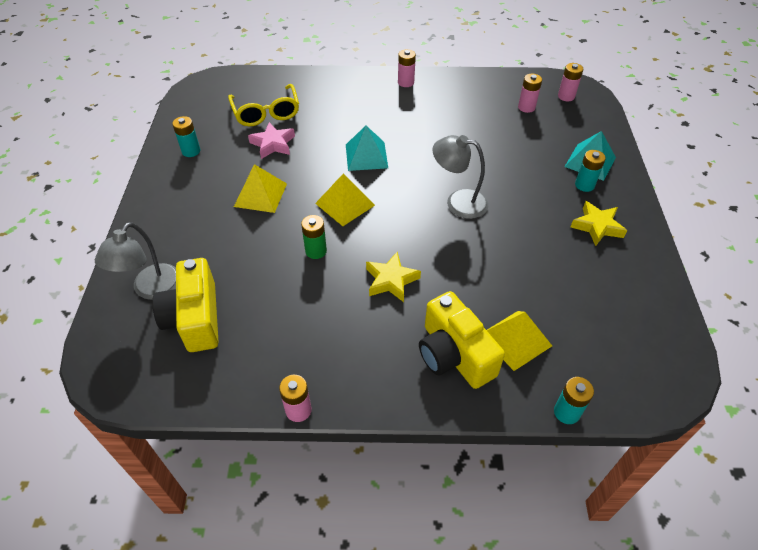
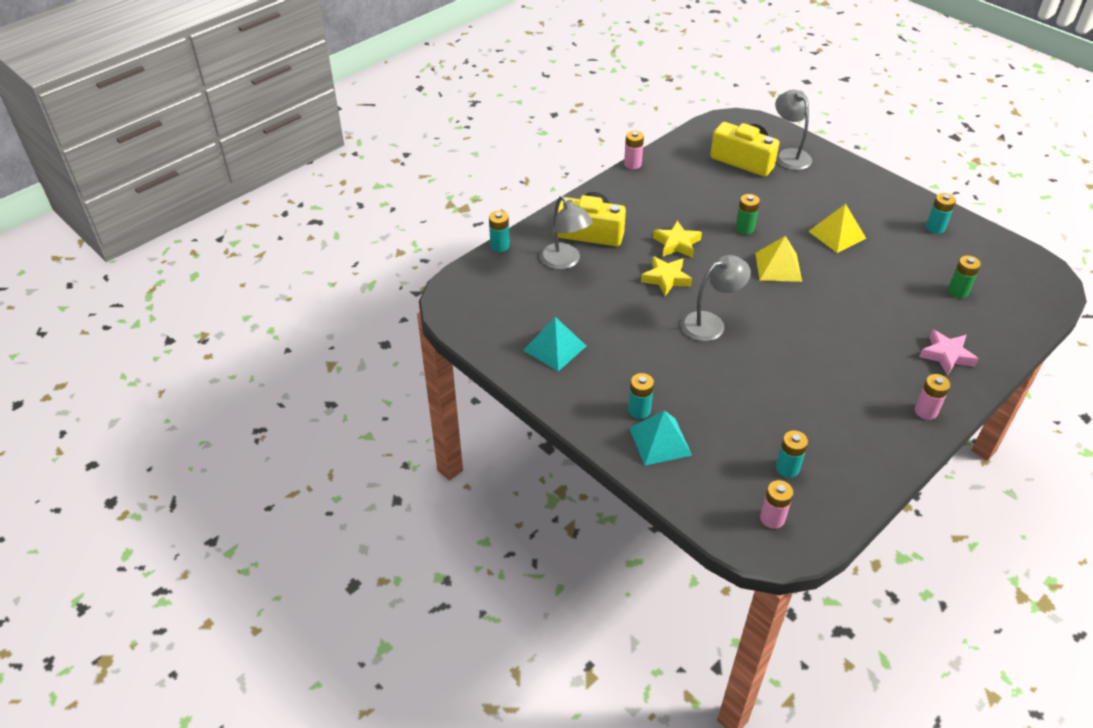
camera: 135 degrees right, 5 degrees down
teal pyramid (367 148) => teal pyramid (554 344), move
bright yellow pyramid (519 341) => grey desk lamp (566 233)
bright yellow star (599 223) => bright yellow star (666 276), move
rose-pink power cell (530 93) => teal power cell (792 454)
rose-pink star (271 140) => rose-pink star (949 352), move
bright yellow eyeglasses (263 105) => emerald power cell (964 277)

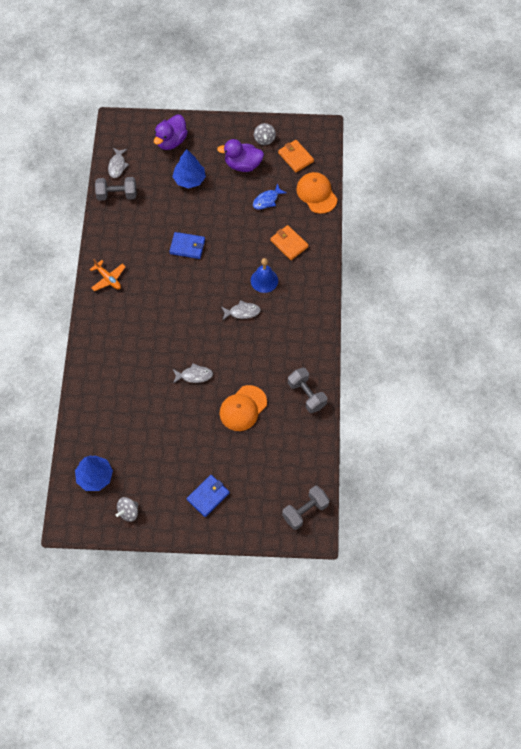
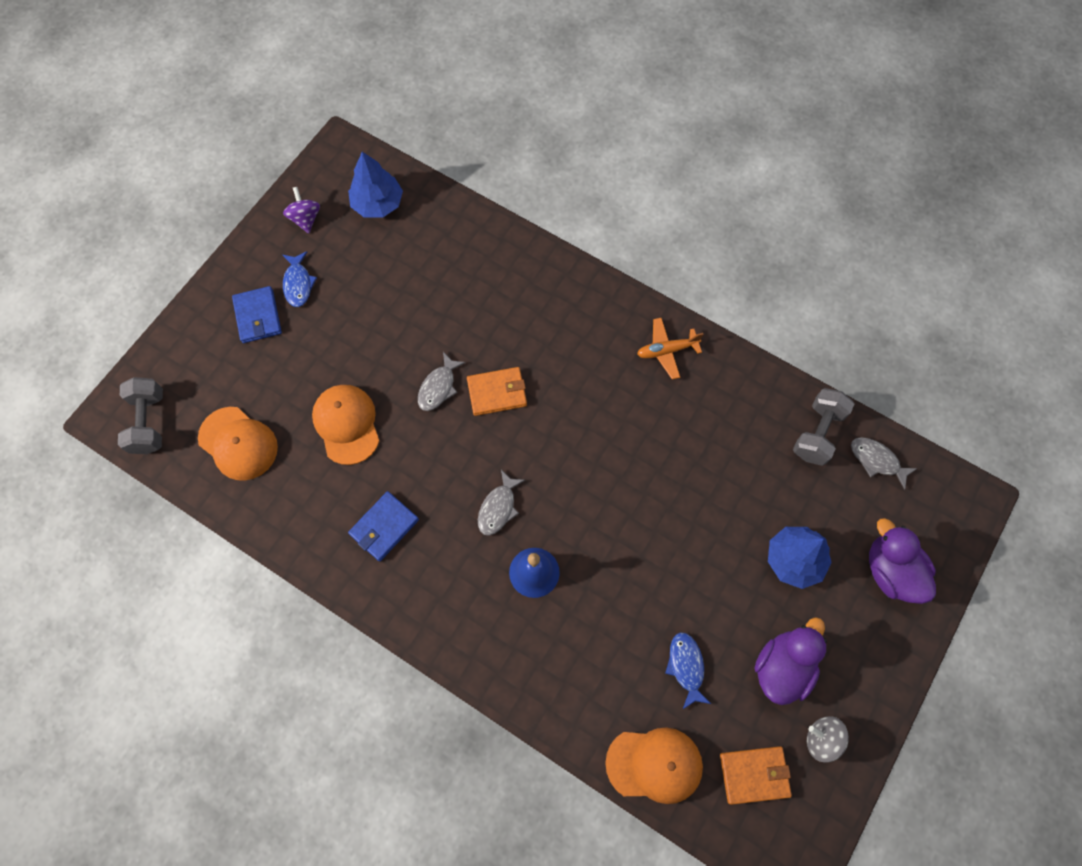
camera: 120 degrees right, 5 degrees up
nothing => orange baseball cap (238 444)
grey whirligig (127 509) => purple whirligig (301 210)
nothing => cobalt fish (300 279)
cobalt billfold (187 245) => cobalt billfold (383 526), move
orange billfold (289 242) => orange billfold (497 391), move
grey hand weight (307 390) => nothing

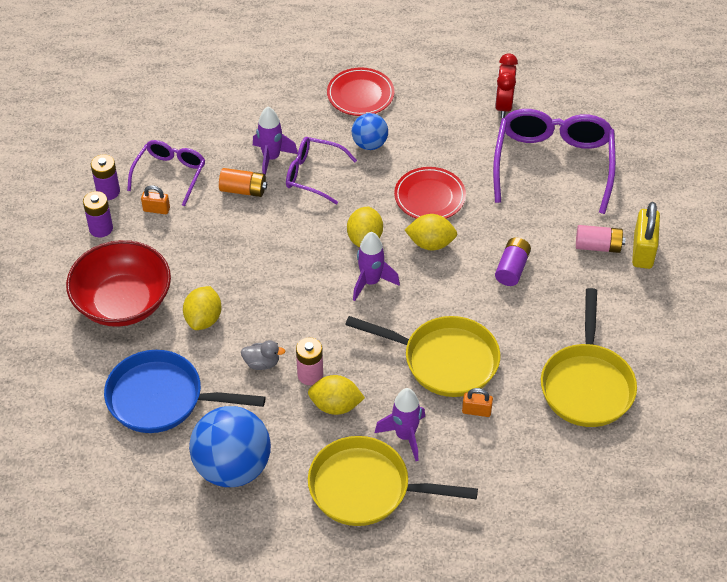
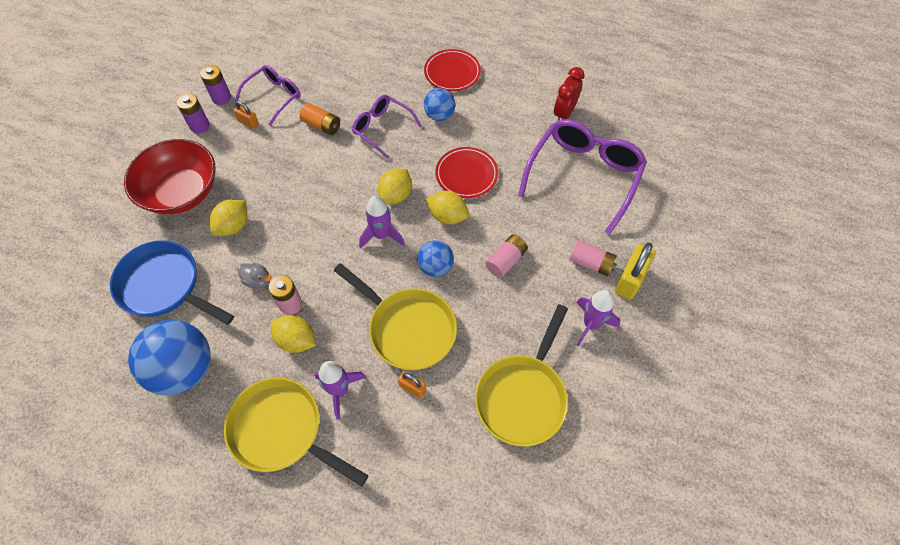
camera: 20 degrees right, 10 degrees up
nothing => cobalt ball (435 258)
purple power cell (513 261) => rose-pink power cell (507 256)
purple toy rocket (275 141) => purple toy rocket (598 318), move

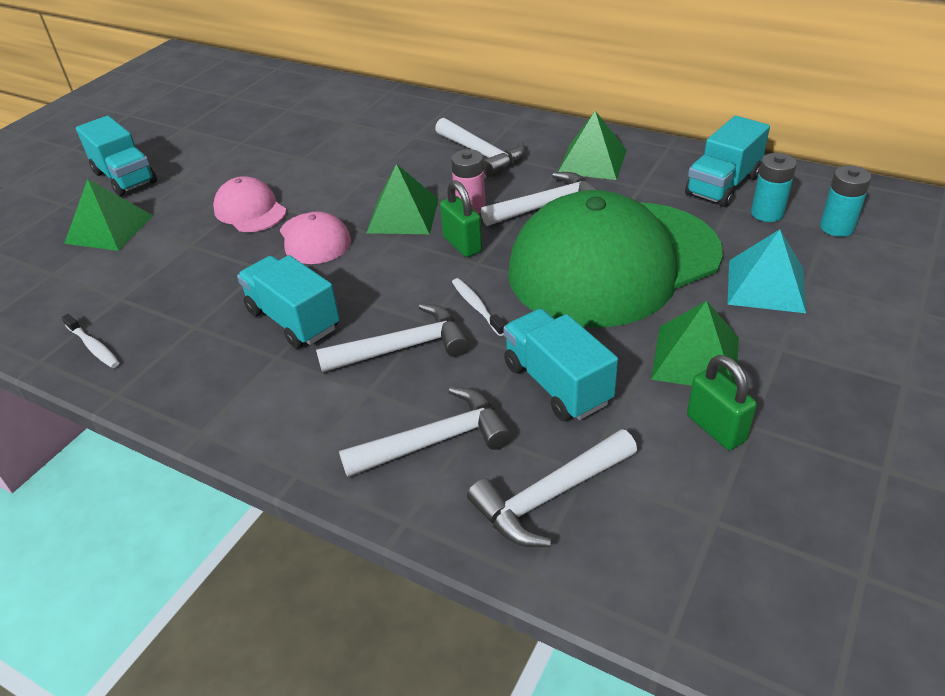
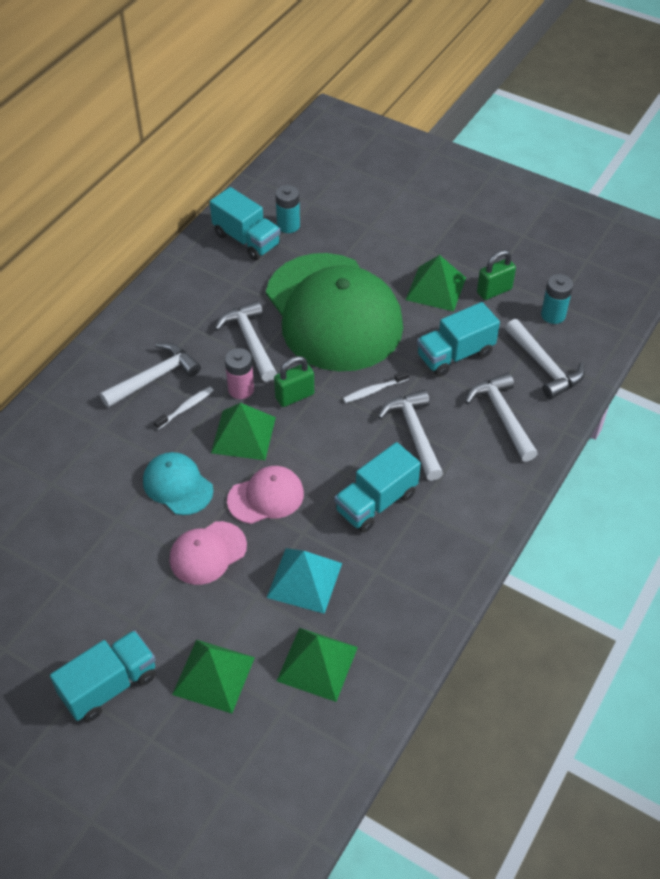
camera: 90 degrees left, 10 degrees up
nothing => teal baseball cap (178 483)
snow-white tooth brush (90 341) => snow-white tooth brush (184 408), move
teal pyramid (766 271) => teal pyramid (304 581), move
emerald pyramid (592 145) => emerald pyramid (317 665), move
teal power cell (845 201) => teal power cell (557 299), move

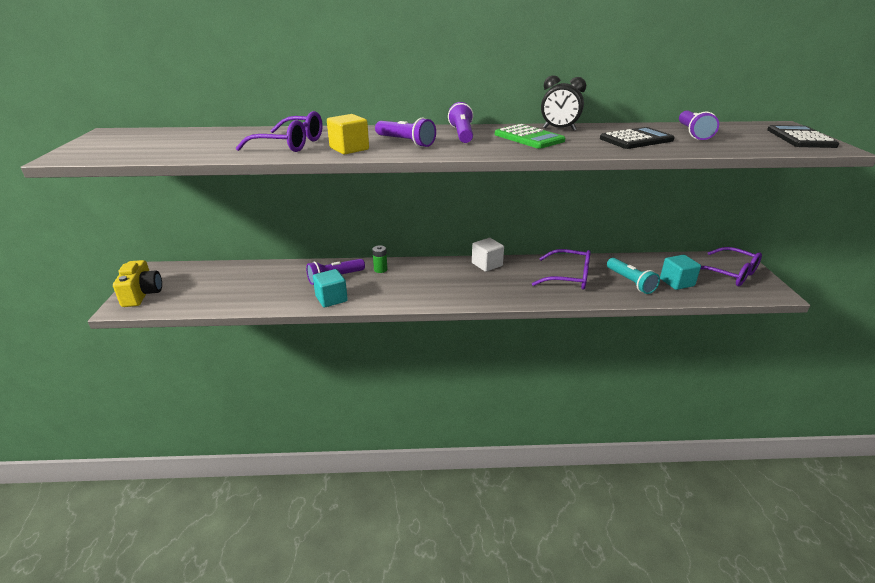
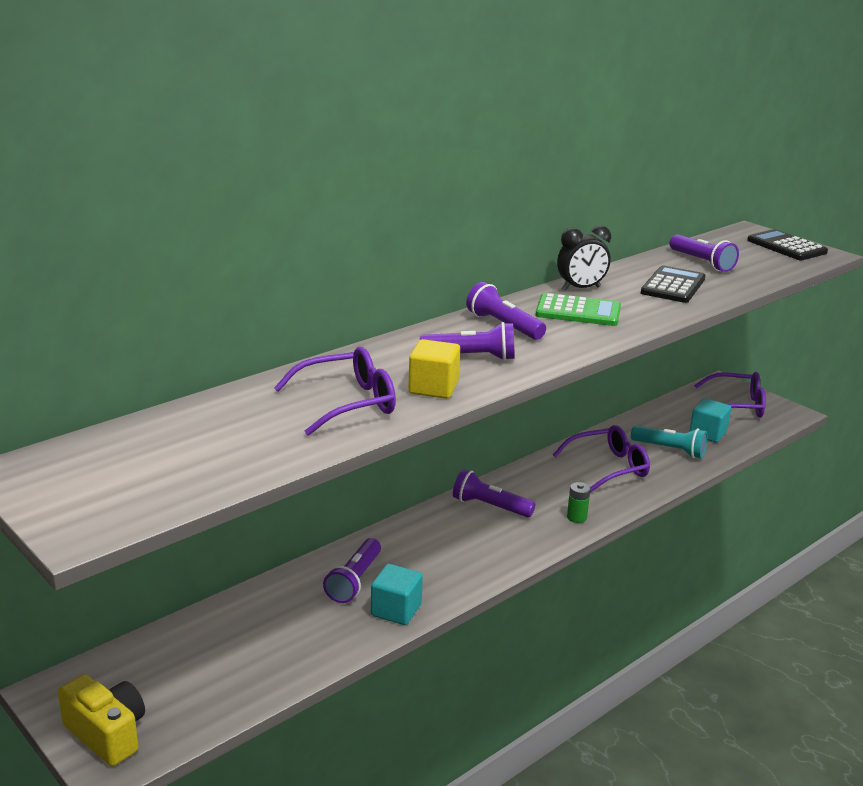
camera: 40 degrees left, 5 degrees down
nothing => purple pocket torch (494 493)
emerald power cell (379 259) => emerald power cell (579 502), move
snow-white solid cube (488 255) => nothing

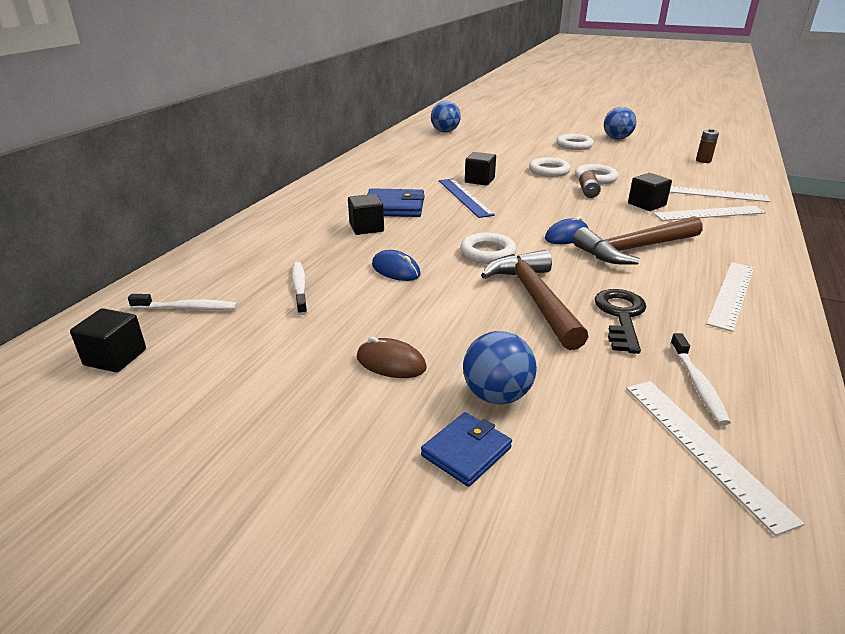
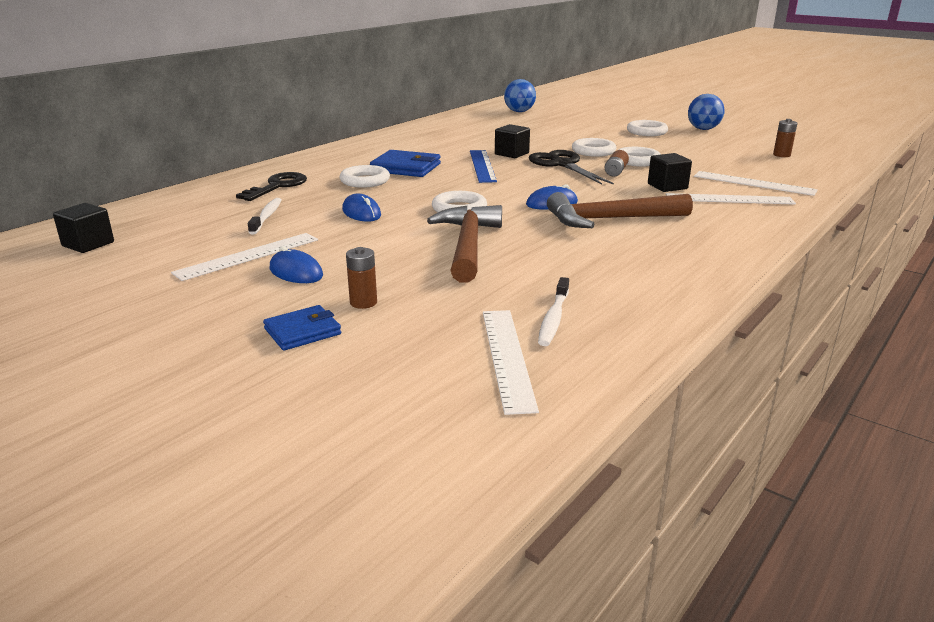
camera: 15 degrees right, 5 degrees down
snow-white ruler (730 297) => snow-white ruler (244 257), move
black door key (621 321) => black door key (271 186), move
russet computer mouse (392 357) => cobalt computer mouse (296 264)
black solid cube (366 214) => snow-white ring (365 176)
cobalt ball (500 367) => russet power cell (361 278)
nothing => black pair of scissors (571 167)
snow-white tooth brush (183 302) => nothing

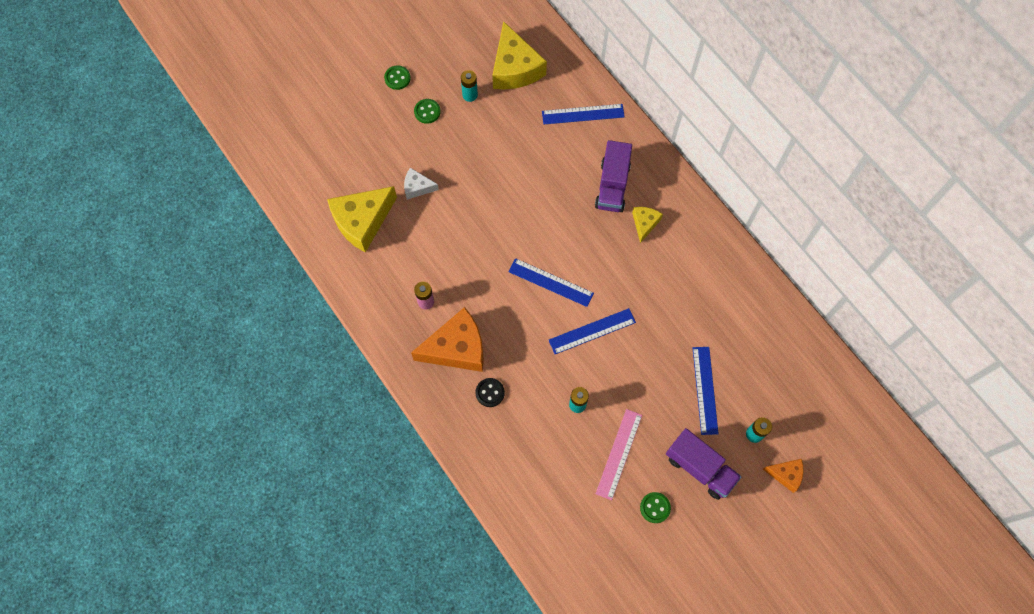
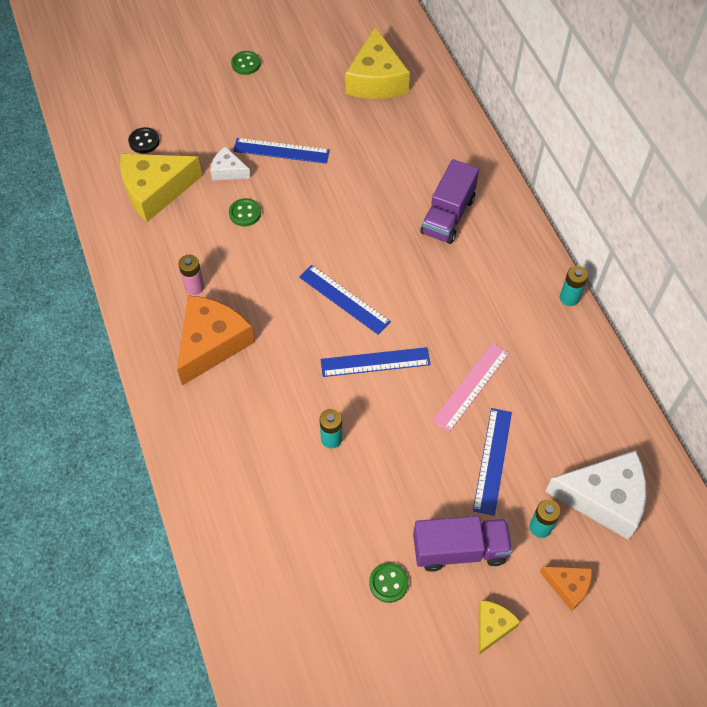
camera: 15 degrees right, 10 degrees down
black sewing button (490 392) => black sewing button (144 140), move
orange piece of cheese (447 339) => orange piece of cheese (216 340), 60 degrees counterclockwise
emerald sewing button (427 111) => emerald sewing button (245 212), move
cobalt ruler (583 114) => cobalt ruler (281 151), move
purple truck (704 464) => purple truck (462 544), 60 degrees counterclockwise
rose-pink ruler (619 454) => rose-pink ruler (470 387), move
bright yellow piece of cheese (647 225) => bright yellow piece of cheese (500 627), move
nothing => snow-white piece of cheese (595 495)
teal power cell (469 86) => teal power cell (574 286), move

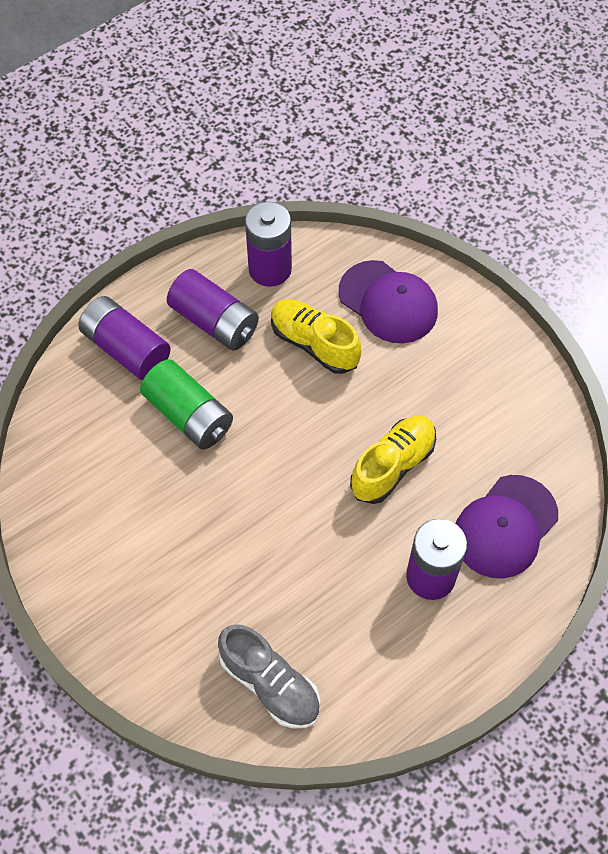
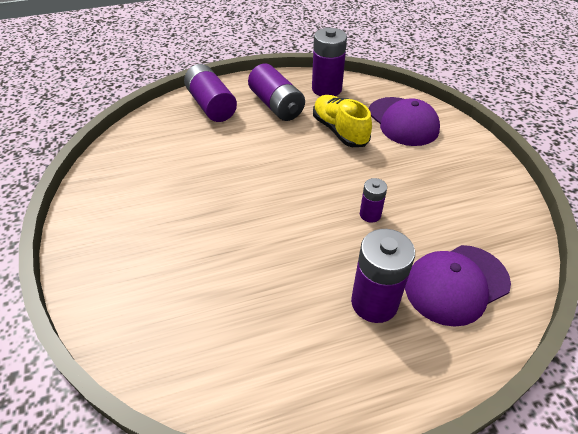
camera: 20 degrees right, 15 degrees down
bright yellow sneaker (393 460) => purple power cell (373 200)
emerald power cell (186 404) => nothing
grey sneaker (269 676) => nothing

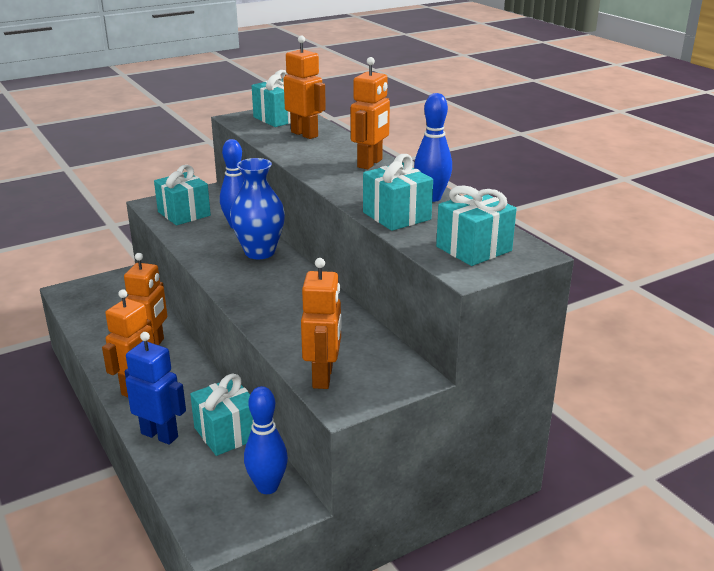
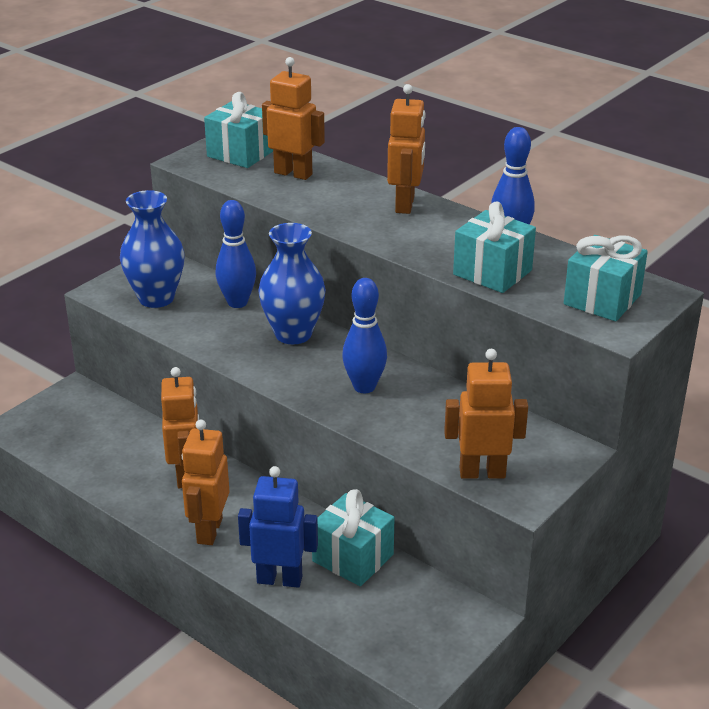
camera: 20 degrees left, 5 degrees up
teal present (182 195) => cobalt tall vase (152 249)
cobalt skittle (266 440) => cobalt skittle (364 335), move
orange toy robot (321 323) => orange toy robot (486 414), 75 degrees counterclockwise

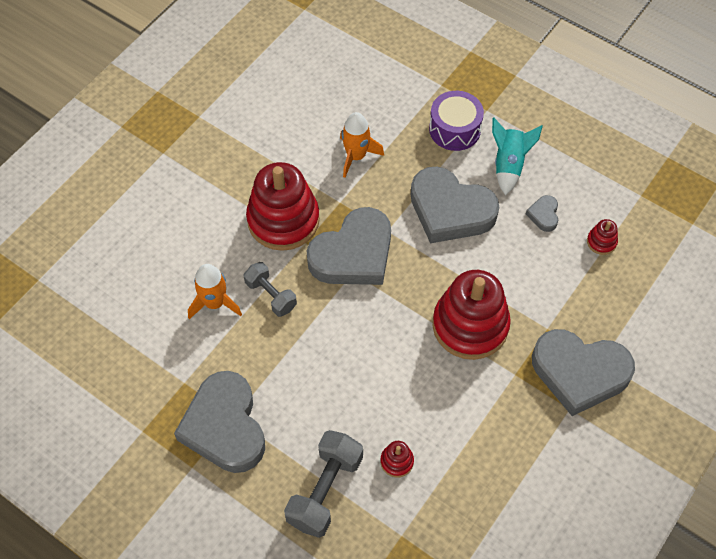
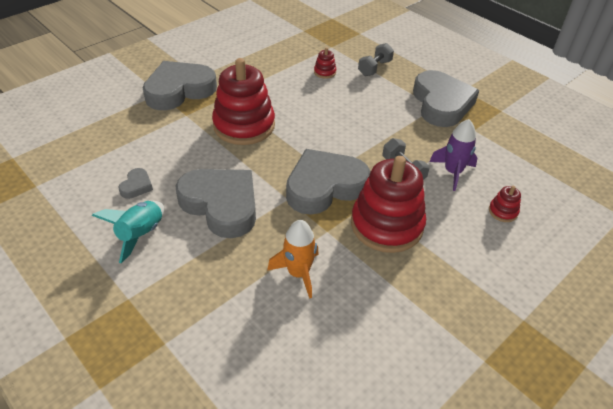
camera: 170 degrees left, 15 degrees down
grey heart shape (583 372) => grey heart shape (180 85), 60 degrees counterclockwise
grey hand weight (323 484) => grey hand weight (376 59), x0.64
orange toy rocket (215 291) => purple toy rocket (453 155)
crimson stacking toy (602 237) => crimson stacking toy (505 204), move
purple snare drum (456 121) => nothing

